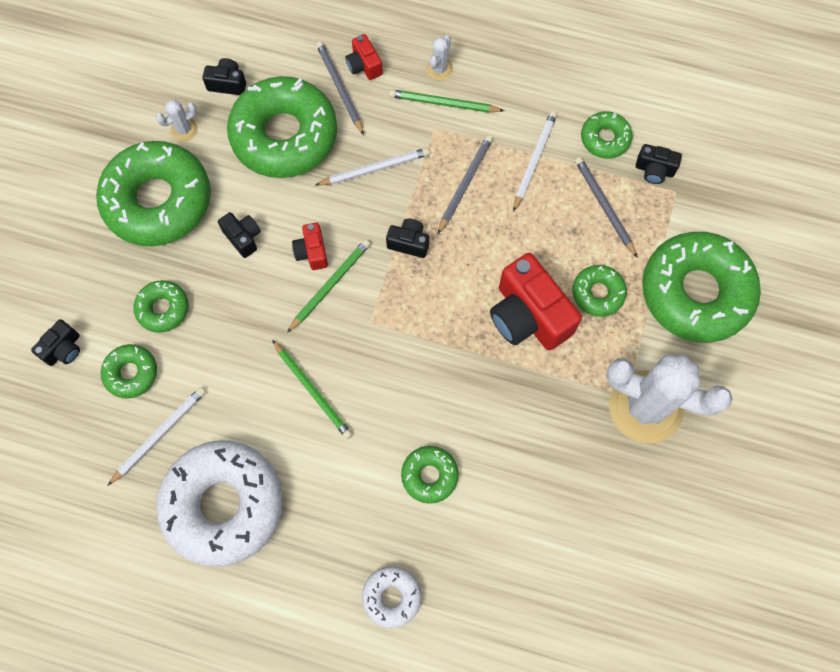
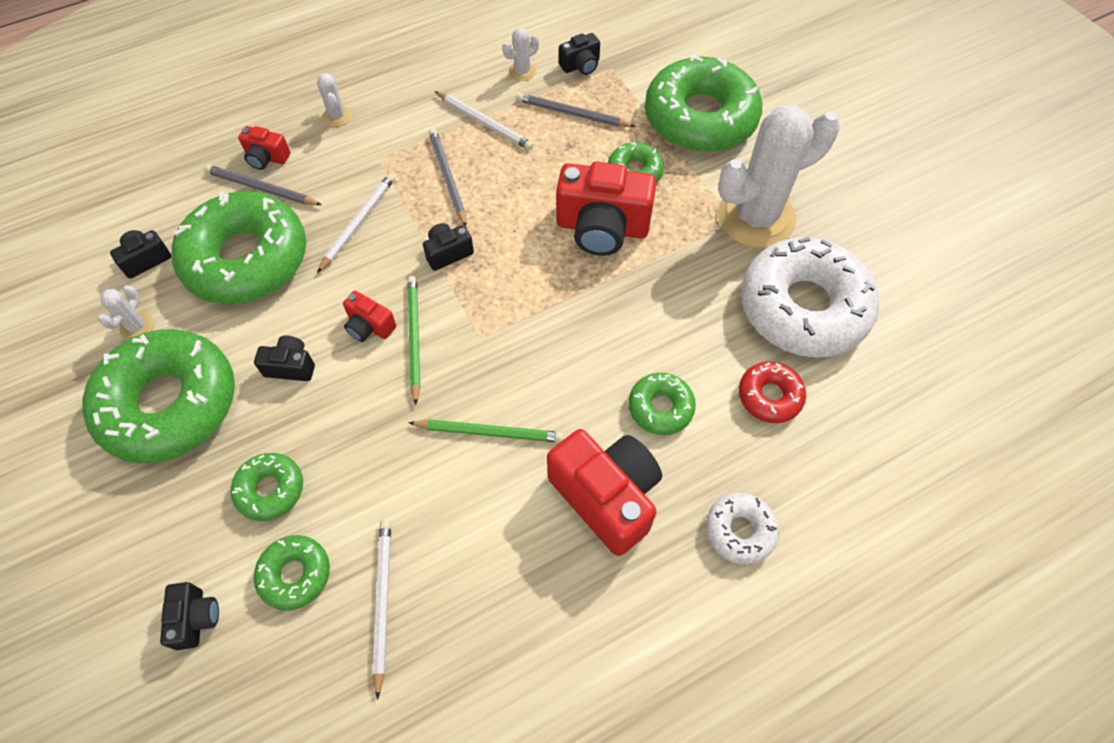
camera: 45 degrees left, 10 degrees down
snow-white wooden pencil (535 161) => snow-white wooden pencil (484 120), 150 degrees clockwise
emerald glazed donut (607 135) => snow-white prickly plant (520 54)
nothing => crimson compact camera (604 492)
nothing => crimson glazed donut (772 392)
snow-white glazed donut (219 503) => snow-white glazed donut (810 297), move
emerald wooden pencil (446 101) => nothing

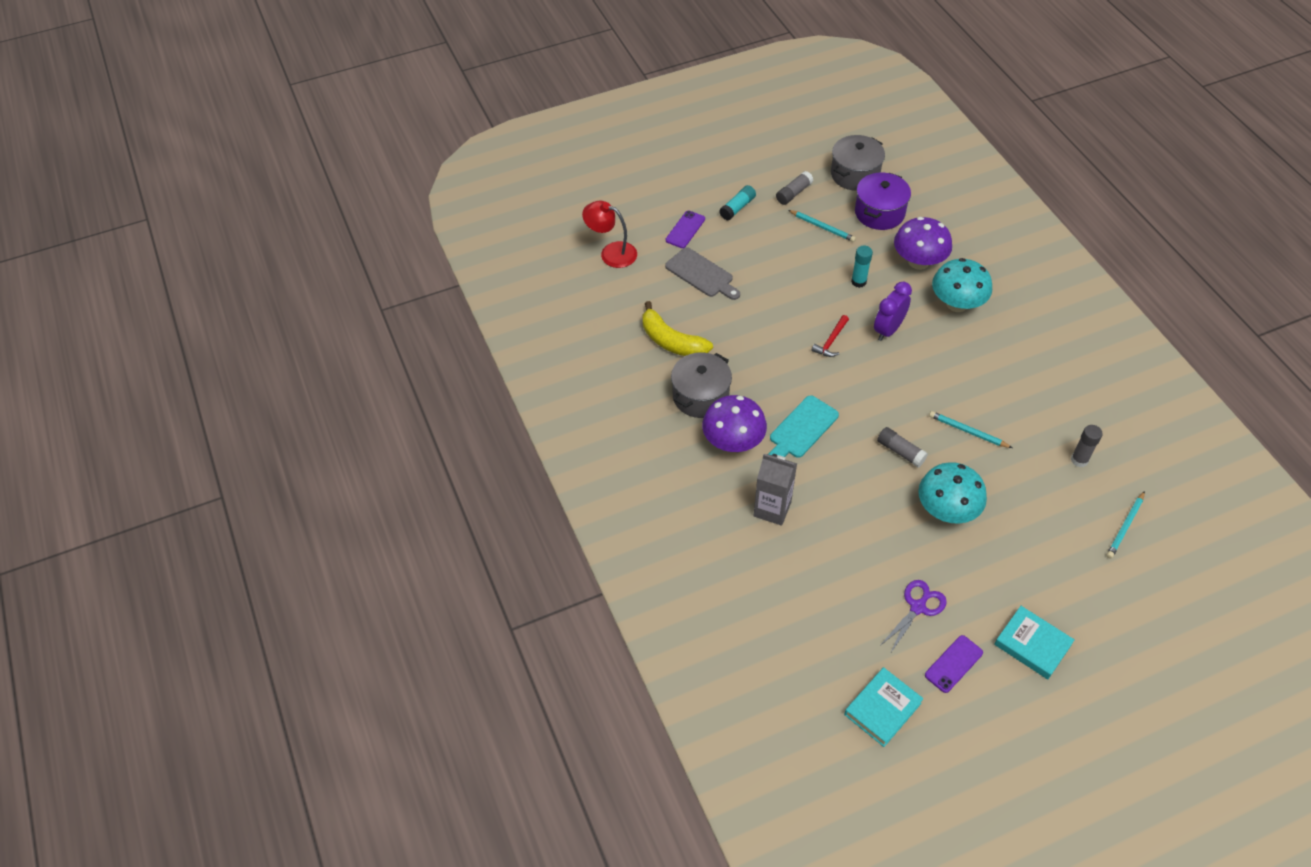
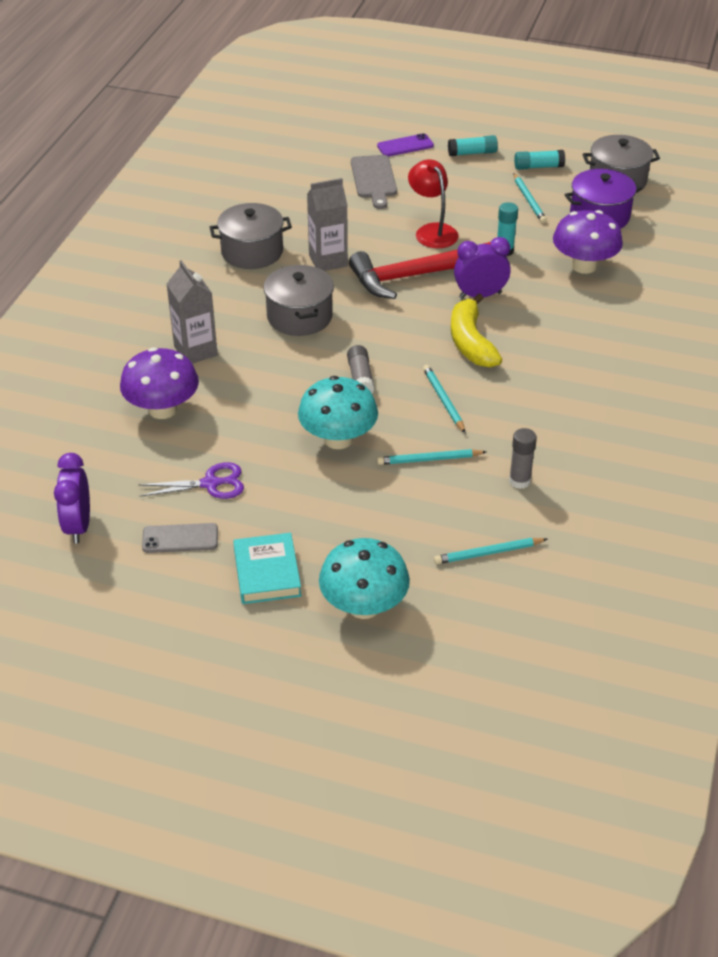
camera: 40 degrees right, 10 degrees down
teal hardback (883 707) => purple bedside clock (72 498)
purple toadstool (734 423) => purple toadstool (159 383), move
purple phone (954 664) => grey phone (180 538)
teal cutting board (804 426) => grey pot (298 300)
nothing => grey carton (327 224)
teal toadstool (962 285) => teal toadstool (364 578), move
crimson carpenter's hammer (830 336) => crimson carpenter's hammer (420 270), x2.30
nothing => teal wooden pencil (431 457)
crimson desk lamp (609 234) => crimson desk lamp (433 203), move
bright yellow toy banana (678 328) => bright yellow toy banana (476 330), move
grey stick of glue (794 188) => teal stick of glue (539 160)

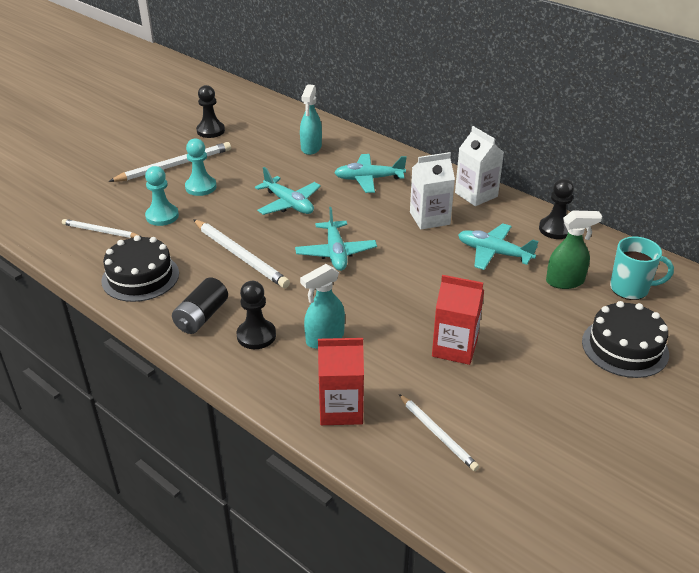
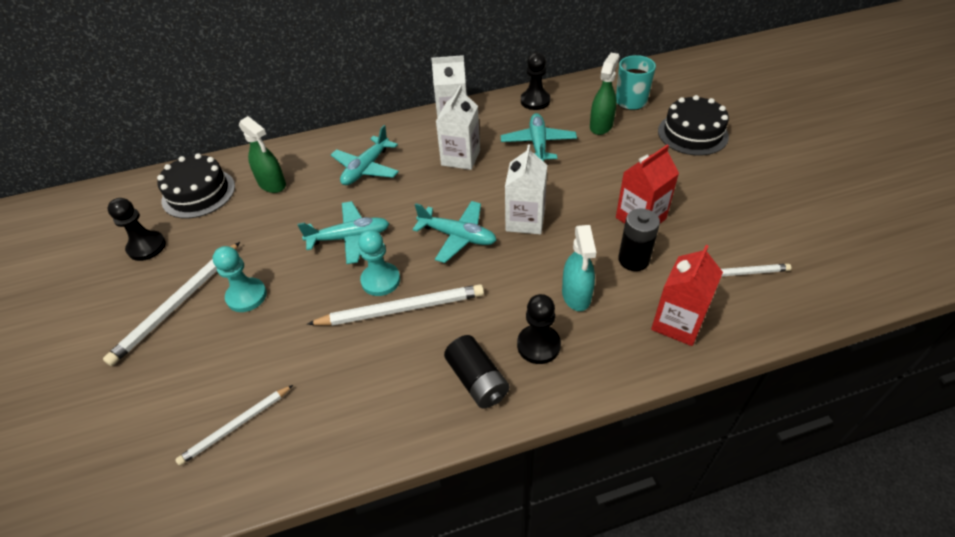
camera: 55 degrees left, 10 degrees up
snow-white wooden pencil (169 162) => snow-white wooden pencil (171 304), 150 degrees counterclockwise
black gateau (140 268) => black gateau (196 186), move
teal spray bottle (311 119) => emerald spray bottle (262 154)
teal pawn (162 196) => teal pawn (379 263), move
teal aeroplane (498 246) => teal aeroplane (539 137), 120 degrees clockwise
nothing => snow-white carton (526 189)
nothing => black power cell (639 239)

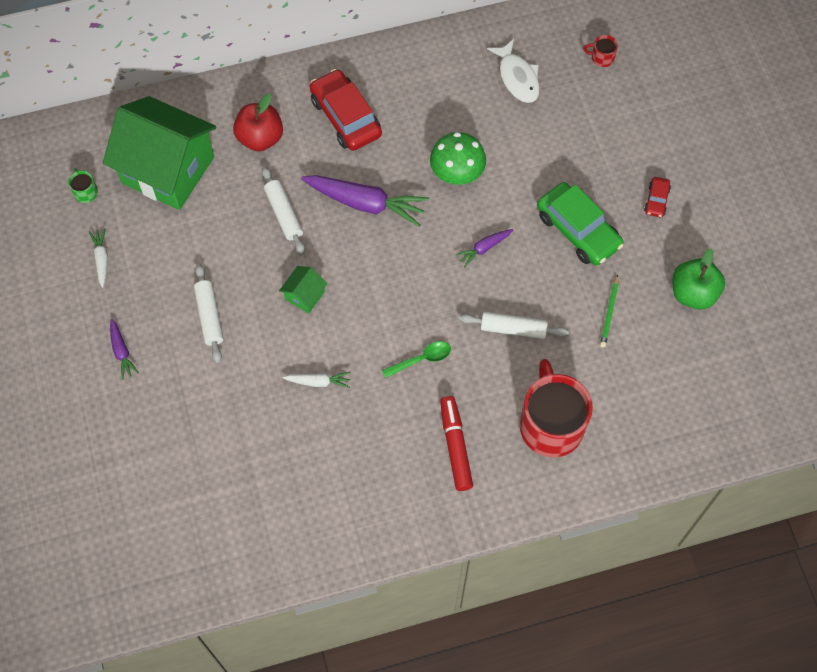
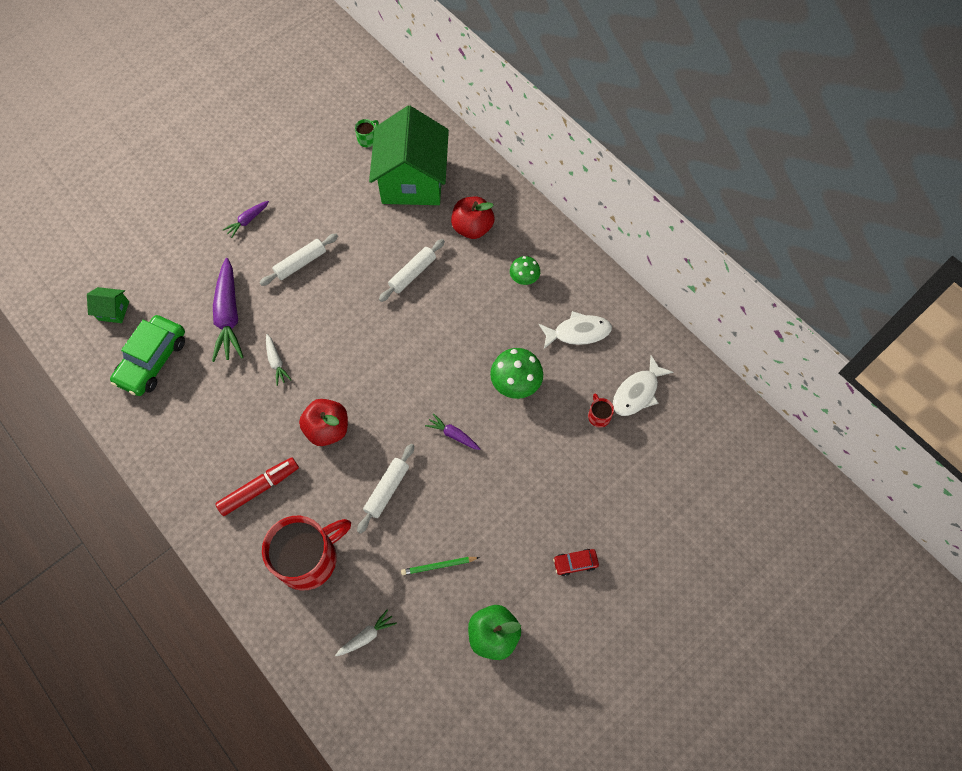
camera: 65 degrees right, 0 degrees up
emerald toy house (303 289) => emerald toy house (108 305), move
emerald toy car (580 224) => emerald toy car (147 355), move
purple toy carrot (365 201) => purple toy carrot (228 310), move
emerald spoon (416 359) => crimson apple fruit (323 422)
snow-white toy carrot (98 258) => snow-white toy carrot (366 632), move
snow-white dough roller (514 325) => snow-white dough roller (385 489), 45 degrees clockwise
crimson toy car (346 110) => emerald toadstool (525 270)
nothing => snow-white fish (575 330)
crimson coffee mug (600 51) => crimson coffee mug (601 410), move

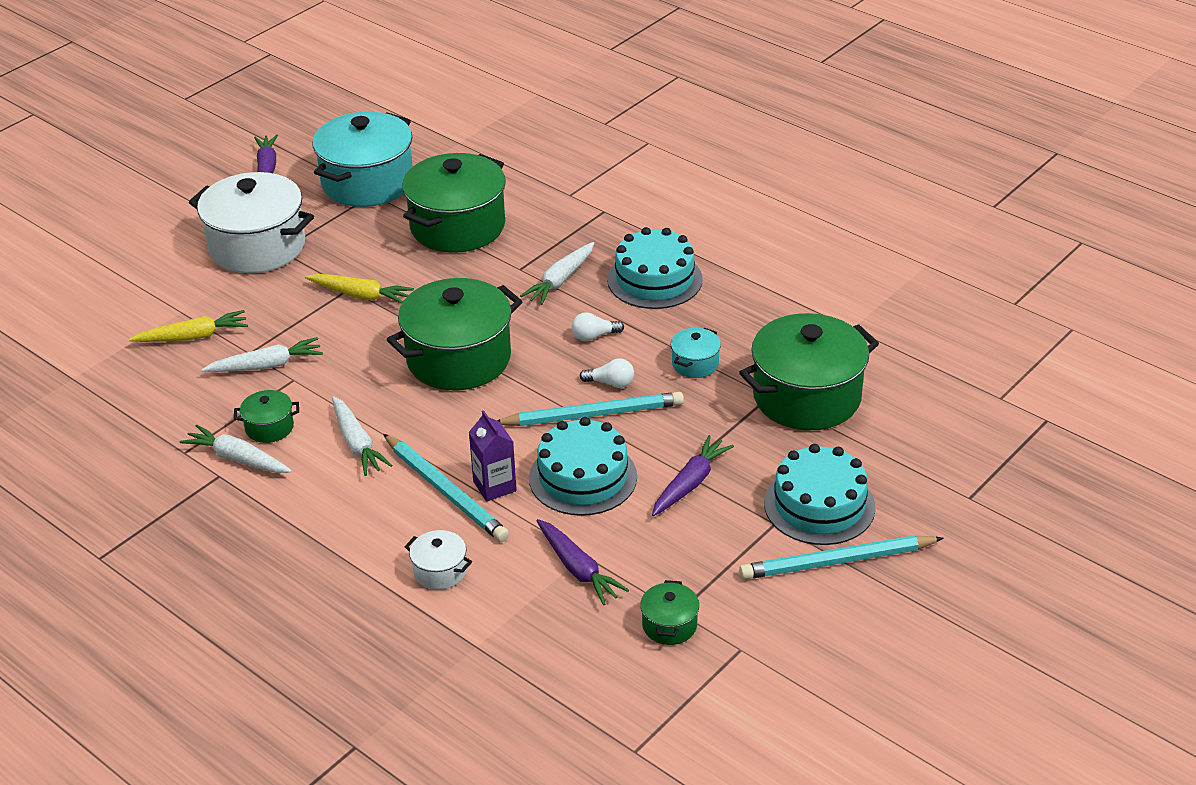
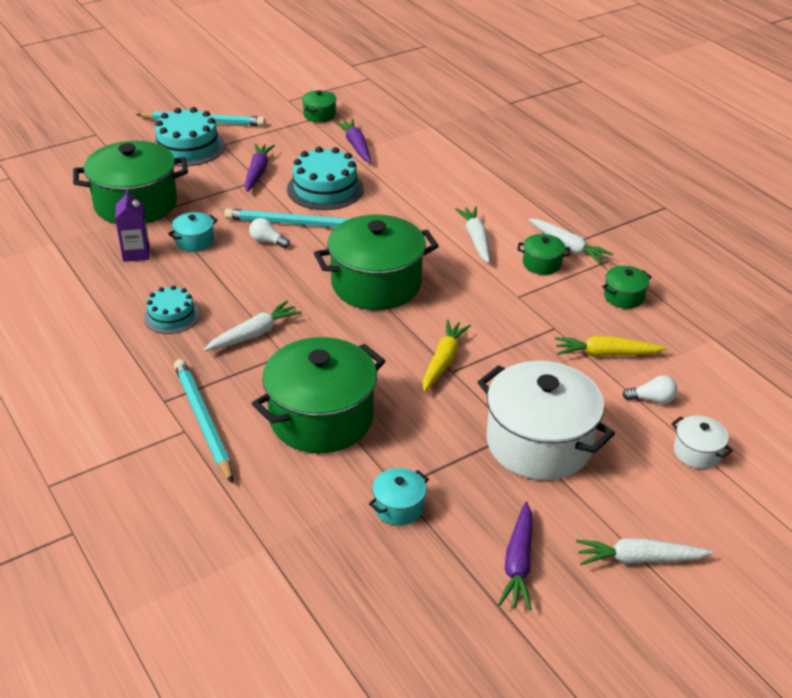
camera: 165 degrees left, 0 degrees up
purple carton (493 456) => purple carton (132 225), move
teal gateau (655 268) => teal gateau (172 309), x0.61
teal wooden pencil (446 488) => teal wooden pencil (203 421), move
purple toy carrot (693 475) => purple toy carrot (259 168), 135 degrees clockwise
teal pot (362 159) => teal pot (399 497), x0.44
bright yellow toy carrot (359 289) => bright yellow toy carrot (447 355), 75 degrees clockwise
snow-white toy carrot (262 354) => snow-white toy carrot (644 551), move
nothing => emerald pot (627 287)
snow-white lightbulb (598 326) => snow-white lightbulb (650 389), move
snow-white pot (438 560) => snow-white pot (702 442), move

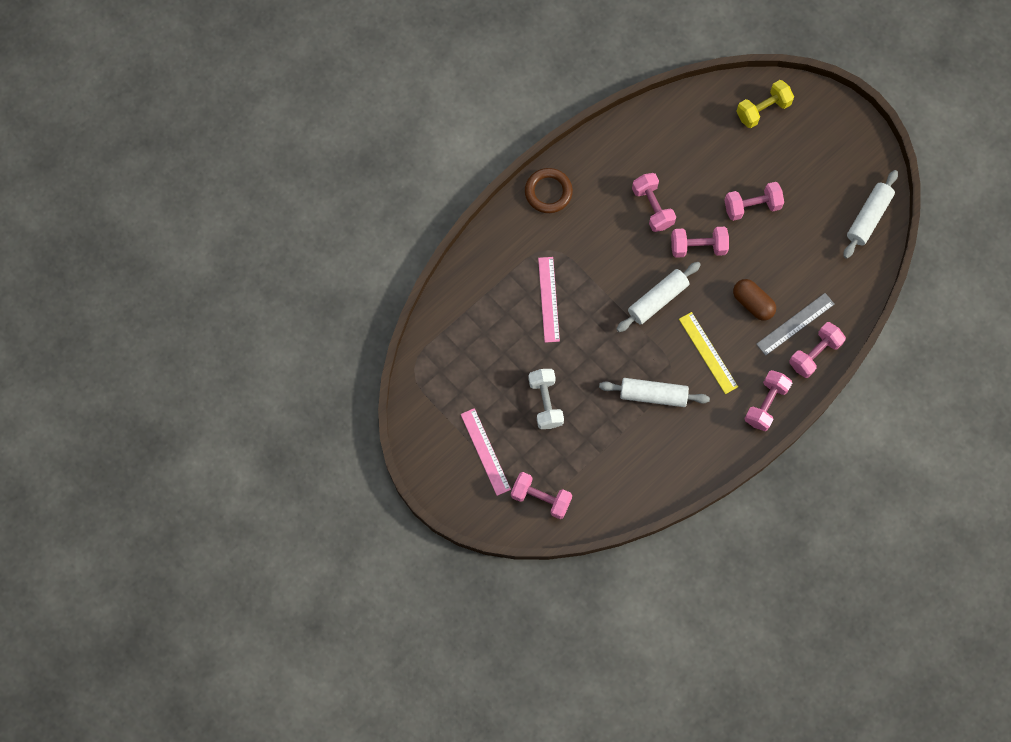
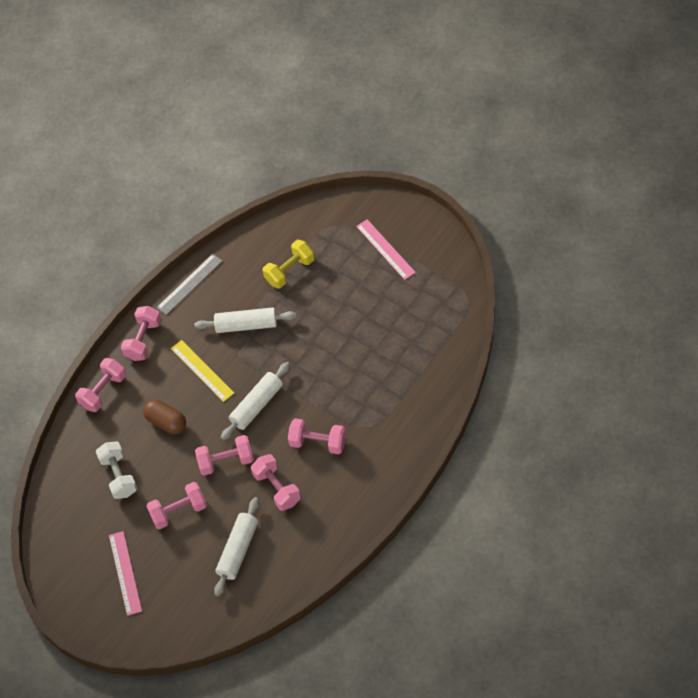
camera: 175 degrees right, 15 degrees down
snow-white hand weight (546 399) => snow-white hand weight (116 470), move
rose-pink ruler (549 300) => rose-pink ruler (125 573), move
grey ruler (795 324) => grey ruler (189 284), move
snow-white dough roller (870 214) => snow-white dough roller (236 546), move
bright yellow hand weight (765 104) => bright yellow hand weight (289 264), move
rose-pink hand weight (541 495) => rose-pink hand weight (317 436), move
russet ring (549 190) => nothing

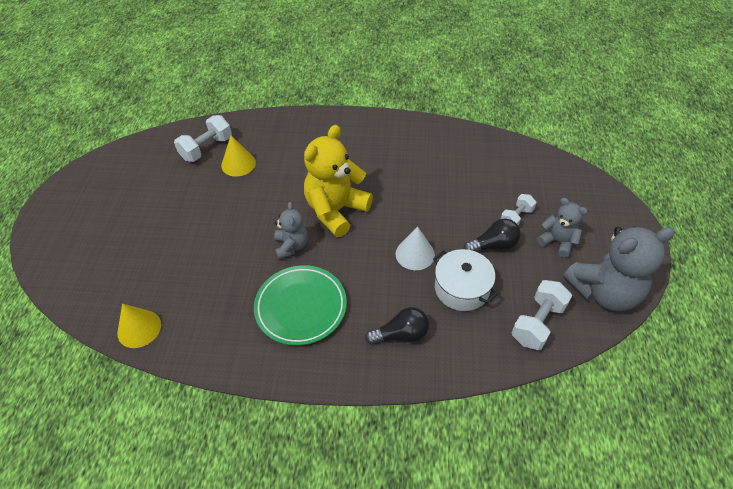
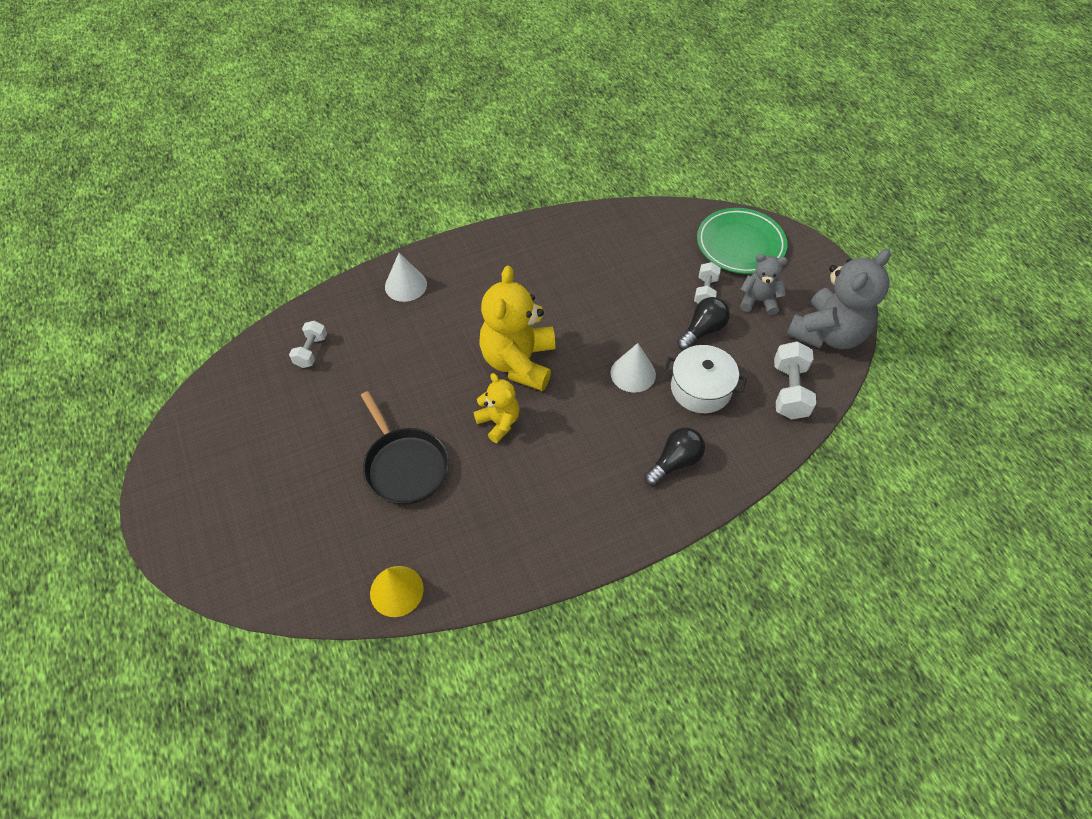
camera: 30 degrees left, 5 degrees up
snow-white hand weight (203 138) => snow-white hand weight (308 344), x0.64
nothing => black skillet (405 448)
nothing => snow-white solid cone (406 277)
grey teddy bear (291 230) => bright yellow teddy bear (496 408)
emerald dinner plate (300 305) => emerald dinner plate (742 241), move
bright yellow solid cone (238 156) => nothing

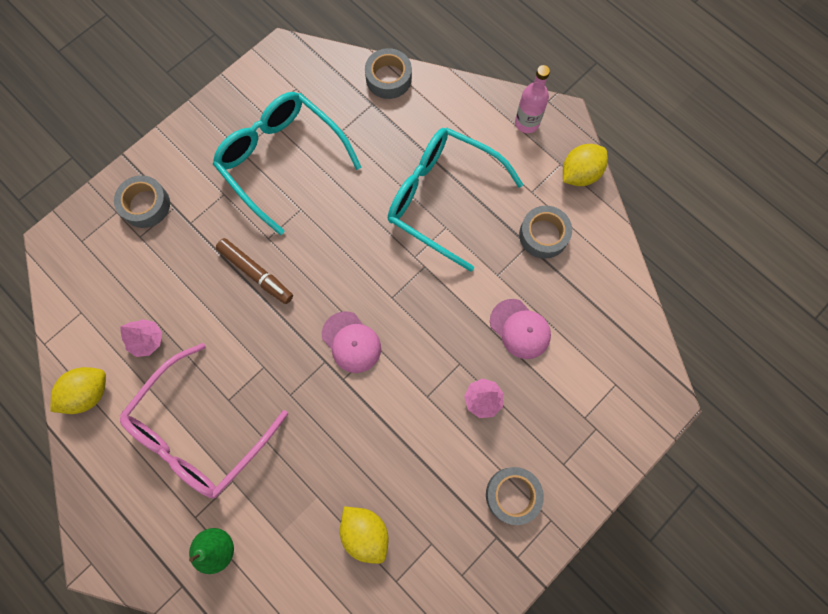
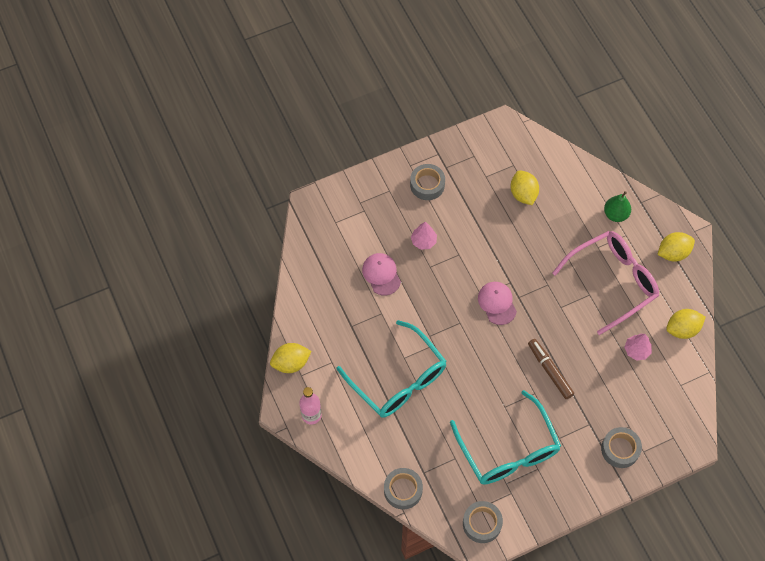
camera: 160 degrees left, 10 degrees down
grey tape (545 232) => grey tape (483 522), move
nothing => bright yellow lemon (676 247)

